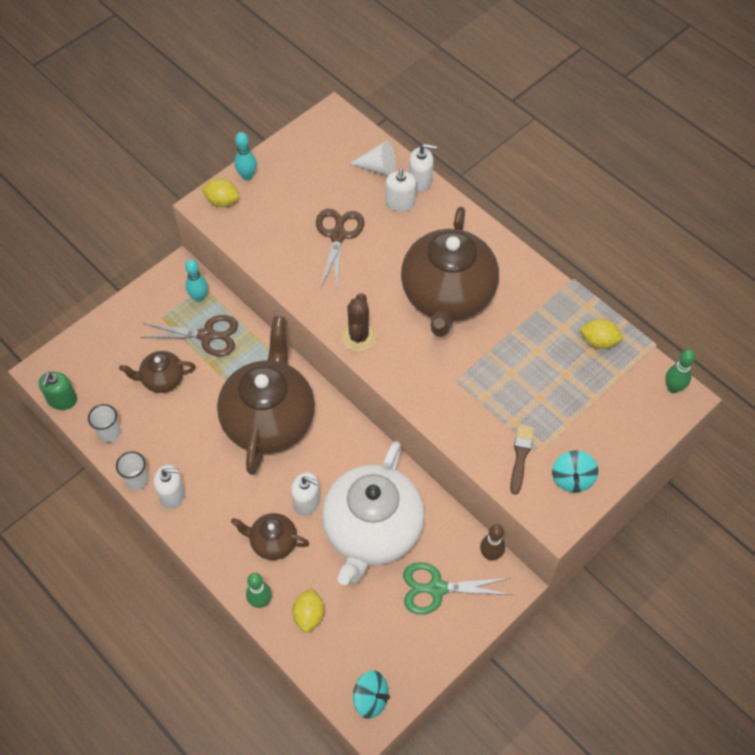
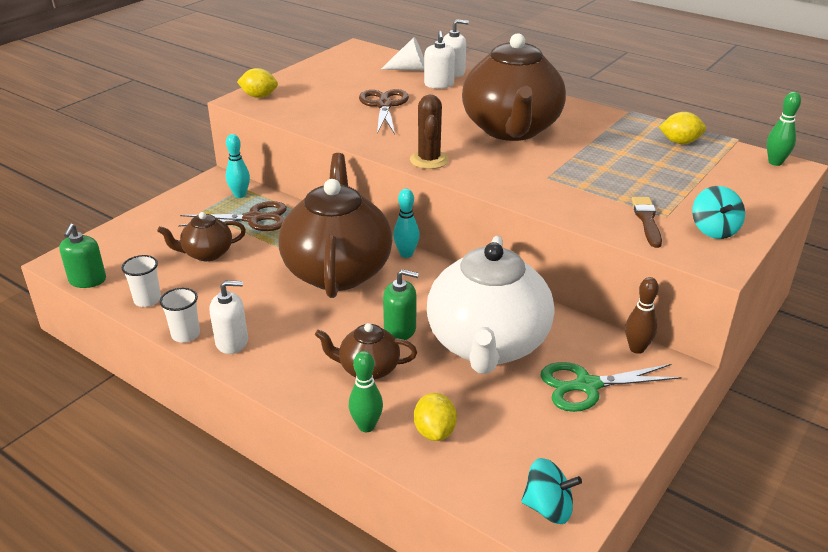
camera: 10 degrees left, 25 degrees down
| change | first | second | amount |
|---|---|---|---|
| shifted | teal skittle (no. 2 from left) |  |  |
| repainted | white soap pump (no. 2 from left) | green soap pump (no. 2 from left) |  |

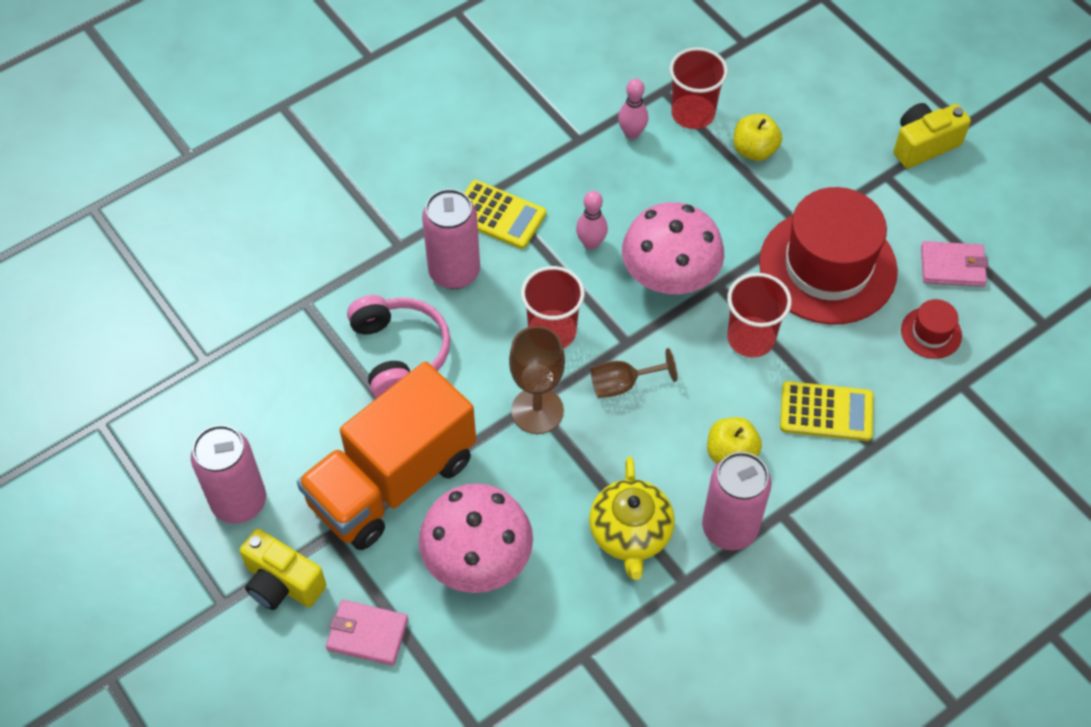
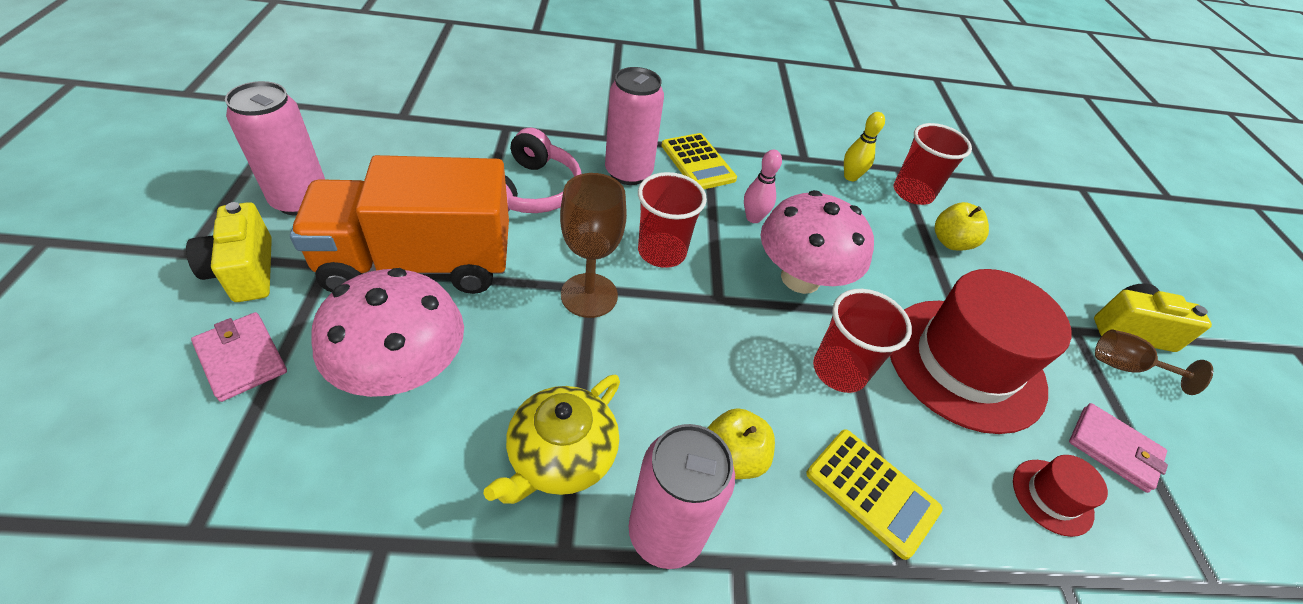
camera: 30 degrees right, 10 degrees down
| change | first | second | amount |
|---|---|---|---|
| repainted | pink skittle (no. 2 from left) | golden skittle |  |
| shifted | russet wine glass (no. 2 from left) |  |  |

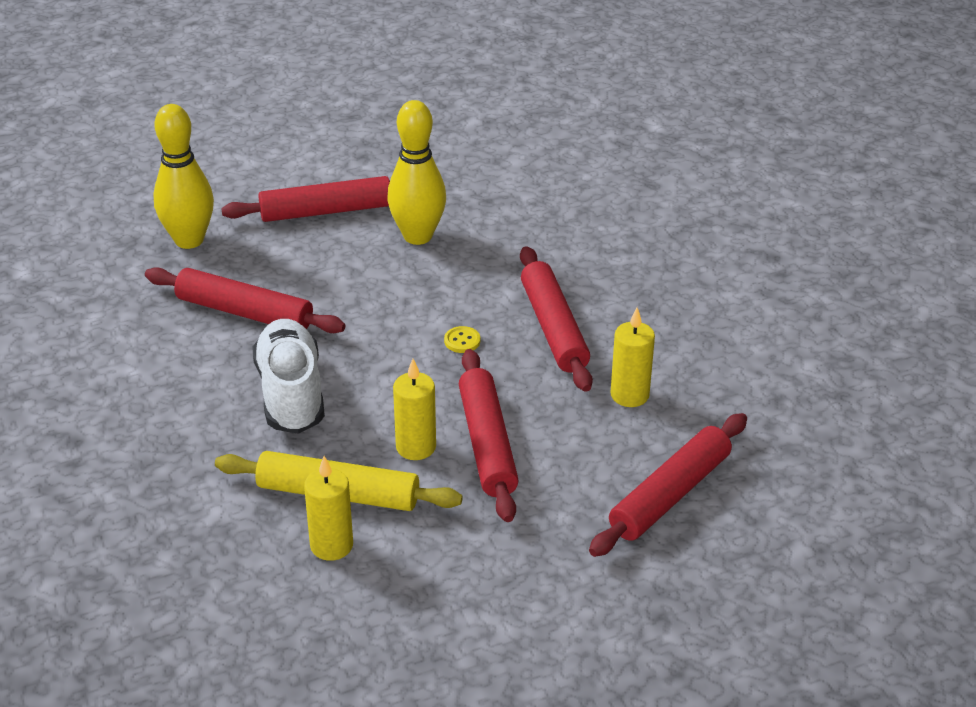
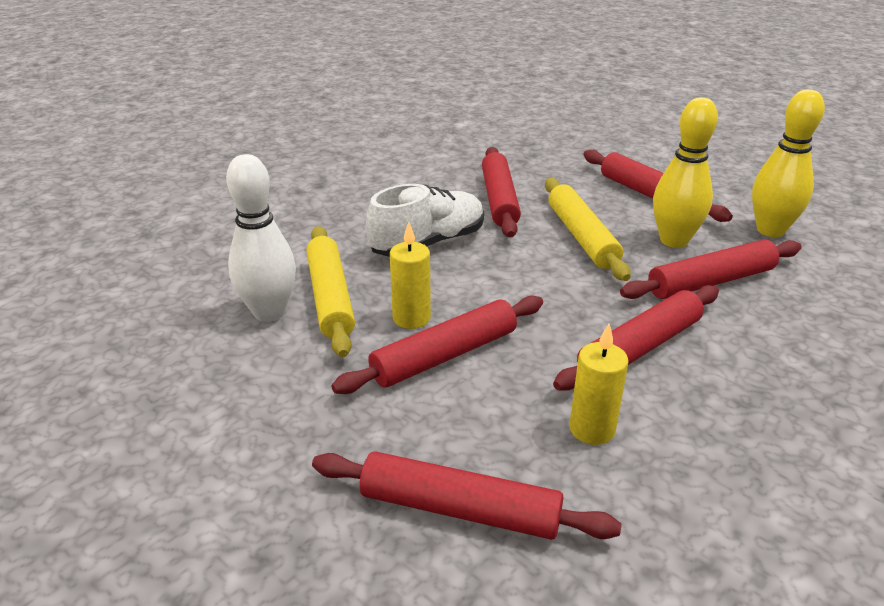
camera: 65 degrees right, 5 degrees down
| change | first | second | amount |
|---|---|---|---|
| shifted | golden skittle (no. 1 from left in the first image) | golden skittle (no. 2 from left) |  |
| gone | golden shirt button |  |  |
| swapped | golden pillar candle (no. 1 from left) | white skittle |  |
| new |  | golden rolling pin (no. 2 from left) |  |
| new |  | scarlet rolling pin (no. 6 from left) |  |

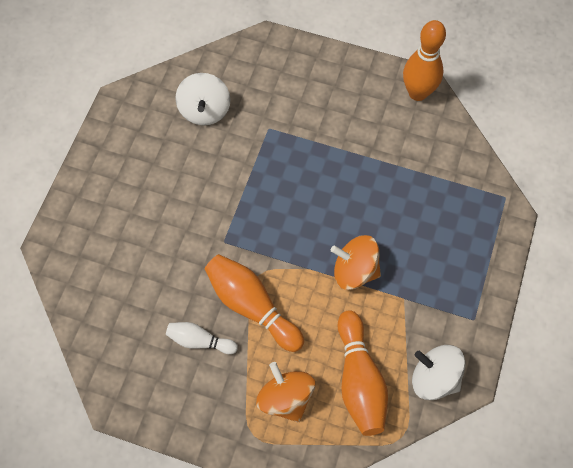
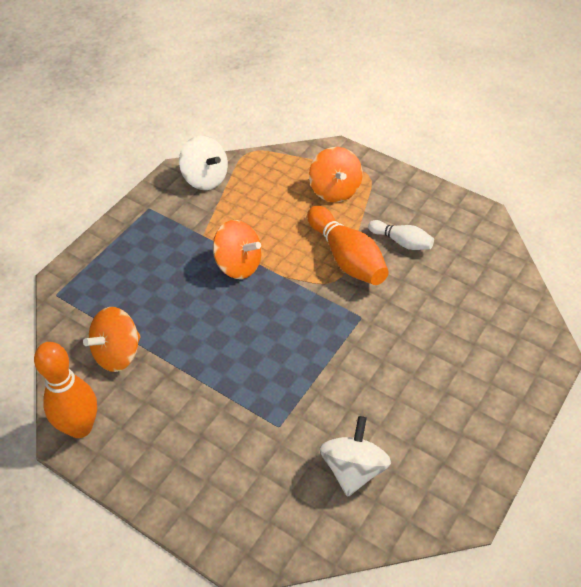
camera: 165 degrees left, 15 degrees down
| change | first | second | amount |
|---|---|---|---|
| gone | bright orange skittle (no. 2 from left) |  |  |
| new |  | bright orange spinning top (no. 1 from left) |  |

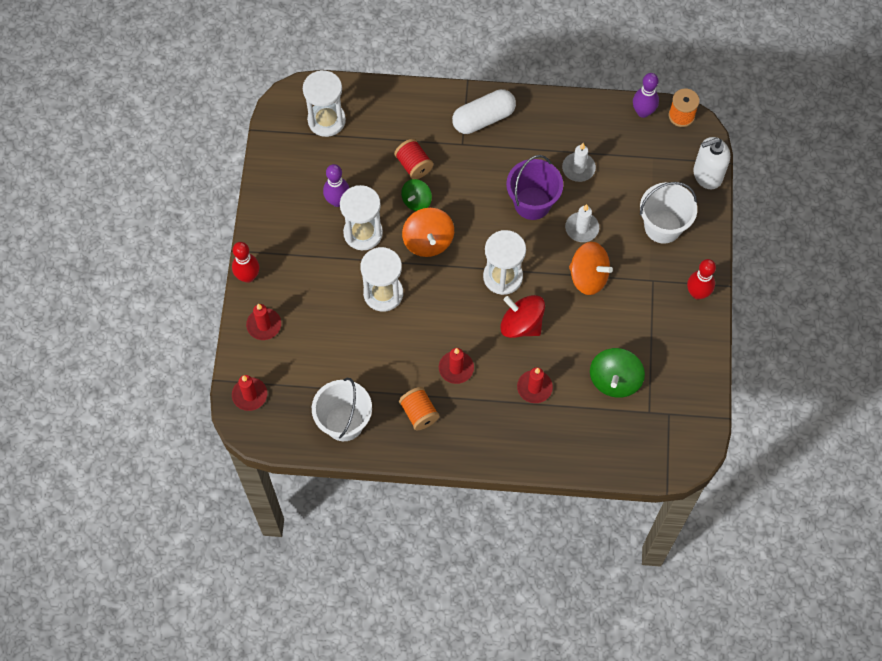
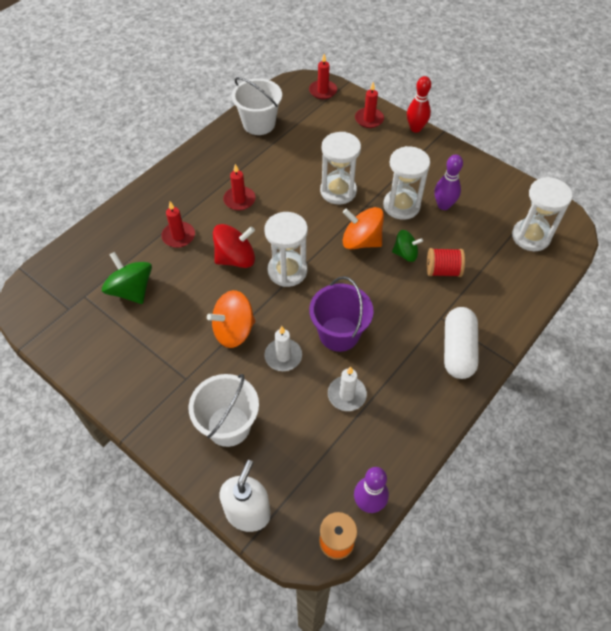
camera: 125 degrees right, 10 degrees down
| change | first | second | amount |
|---|---|---|---|
| rotated | green spinning top (no. 1 from left in the first image) | green spinning top (no. 2 from left) | 120 degrees clockwise |
| gone | scarlet skittle (no. 2 from left) |  |  |
| gone | bright orange reel of thread (no. 1 from left) |  |  |

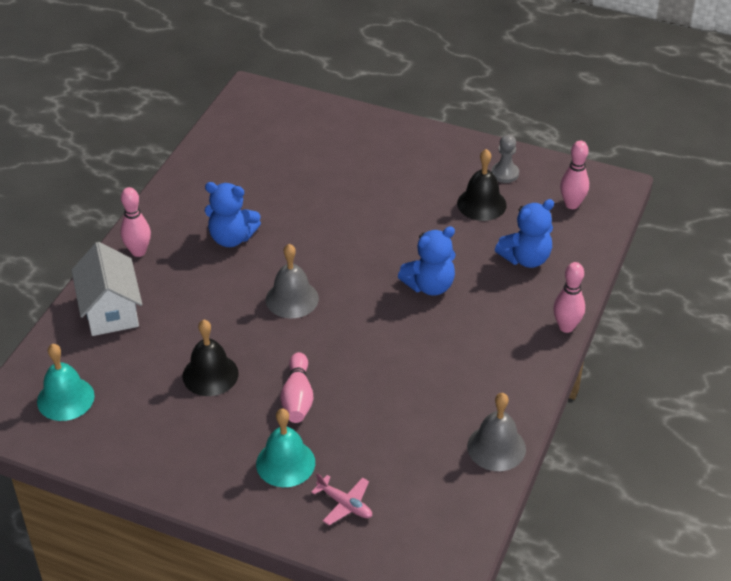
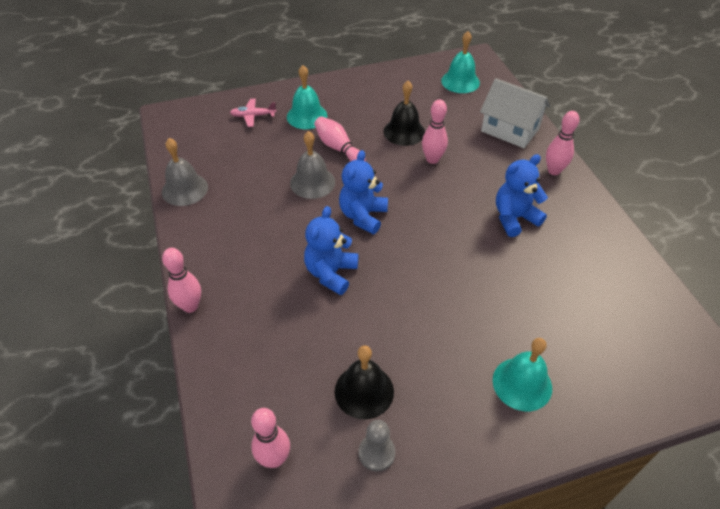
camera: 140 degrees right, 5 degrees up
| change | first | second | amount |
|---|---|---|---|
| shifted | cobalt stuffed bear (no. 3 from left in the first image) | cobalt stuffed bear (no. 2 from left) |  |
| shifted | ash-grey hand bell (no. 1 from left in the first image) | ash-grey hand bell (no. 2 from left) |  |
| new |  | pink skittle (no. 4 from left) |  |
| new |  | teal hand bell (no. 3 from left) |  |

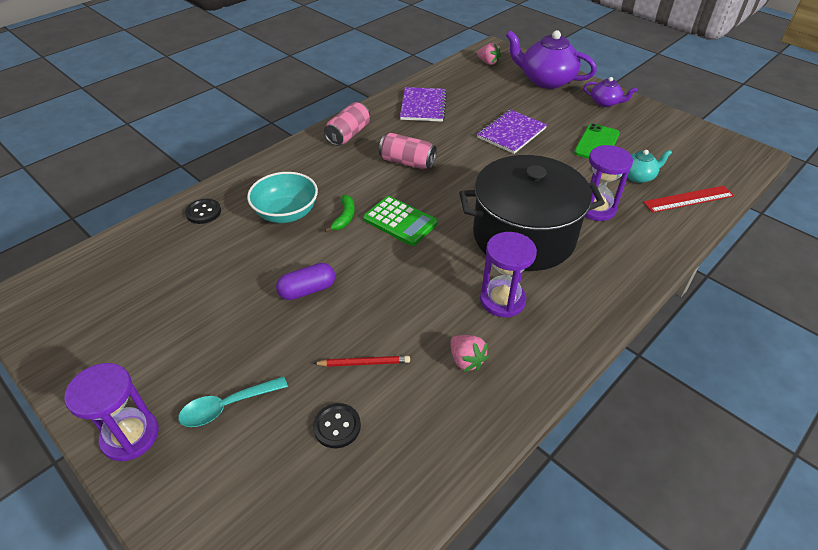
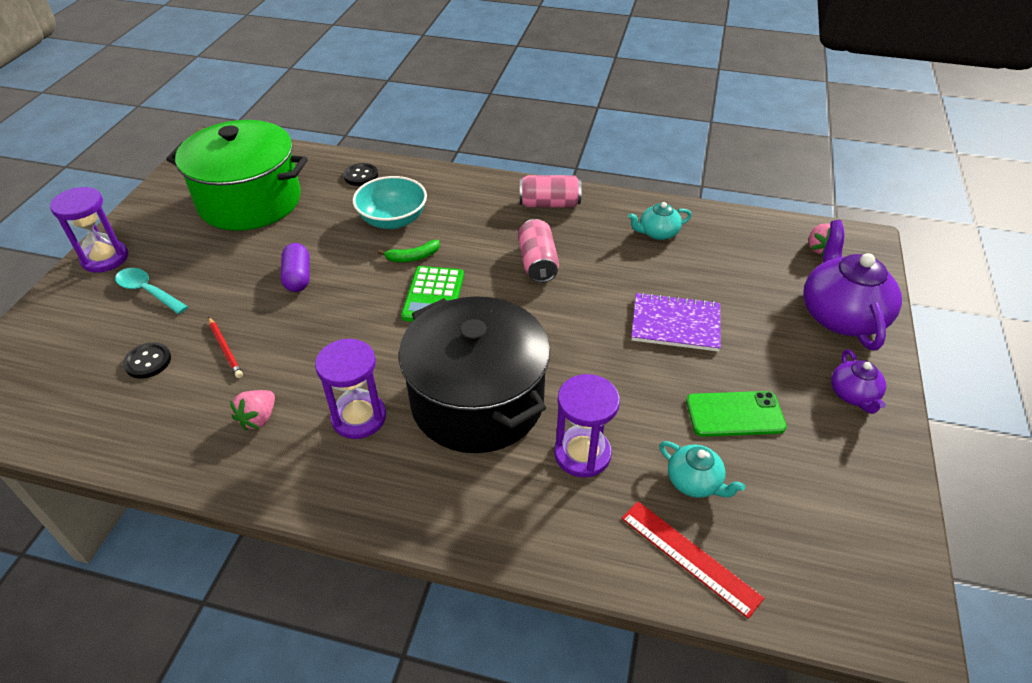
camera: 60 degrees right, 0 degrees up
| change | first | second | amount |
|---|---|---|---|
| swapped | royal purple notebook (no. 1 from left) | teal tea pot (no. 1 from left) |  |
| rotated | royal purple capsule |  | 45 degrees clockwise |
| new |  | green pot |  |

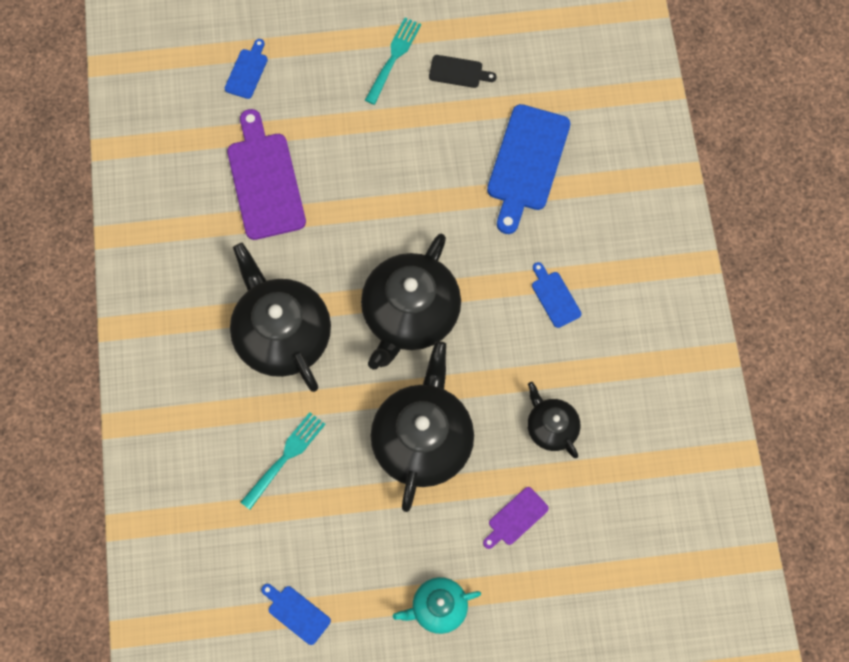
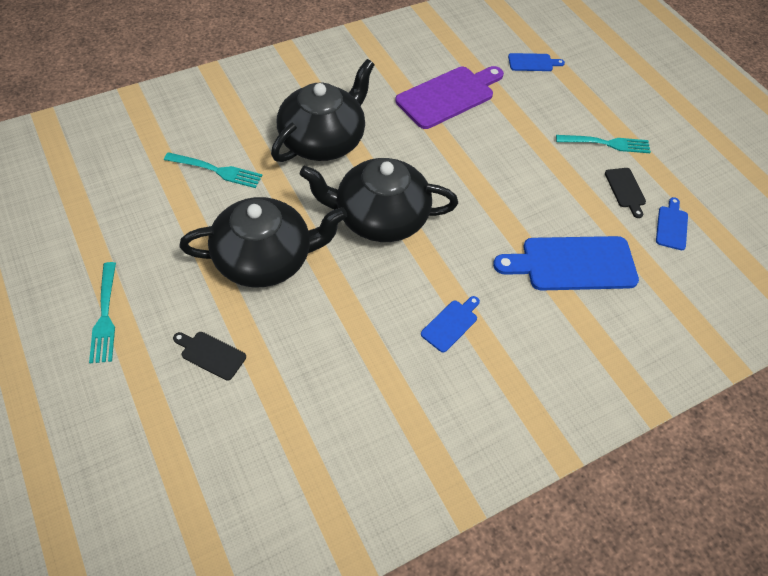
camera: 65 degrees right, 15 degrees down
| change | first | second | amount |
|---|---|---|---|
| gone | ebony tea pot (no. 4 from left) |  |  |
| repainted | royal purple bread board (no. 2 from left) | ebony bread board (no. 1 from left) |  |
| swapped | teal tea pot | teal dinner fork (no. 1 from left) |  |
| shifted | cobalt bread board (no. 2 from left in the first image) | cobalt bread board (no. 4 from left) |  |

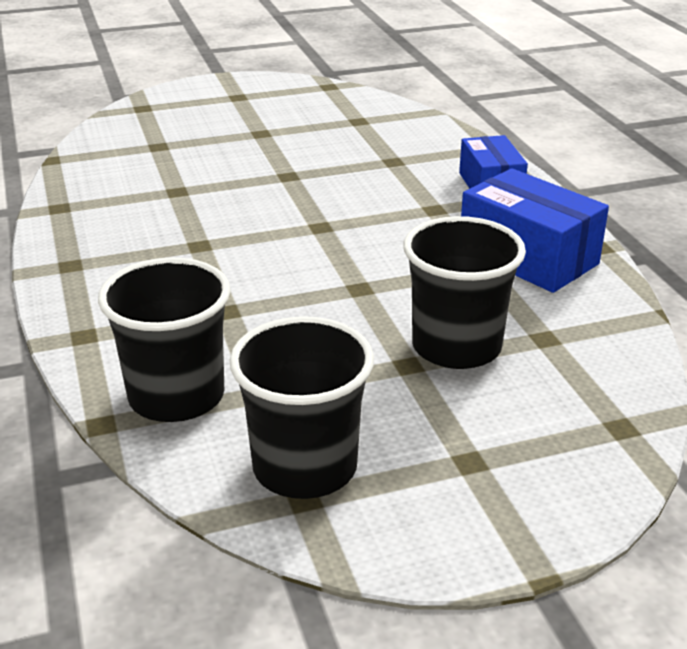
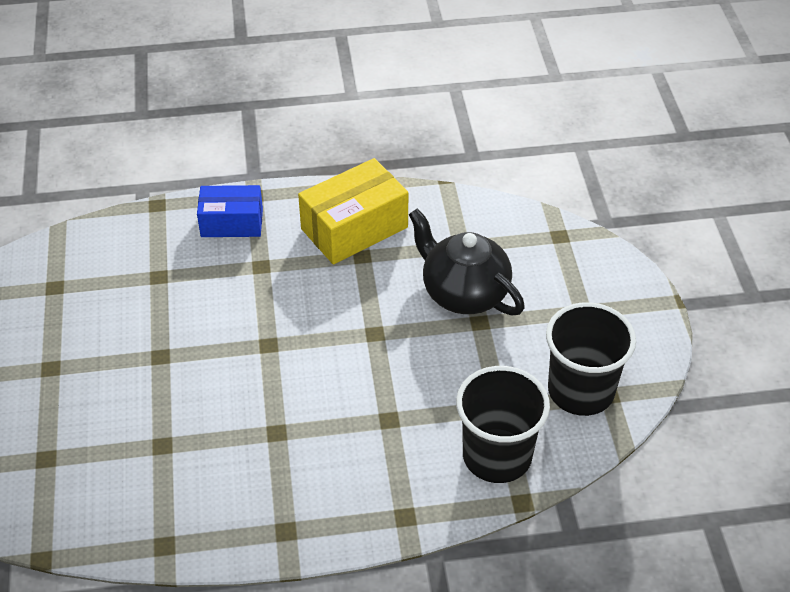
camera: 80 degrees left, 15 degrees up
| change | first | second | amount |
|---|---|---|---|
| repainted | cobalt package (no. 2 from left) | golden package |  |
| swapped | ebony cup (no. 3 from left) | ebony tea pot |  |

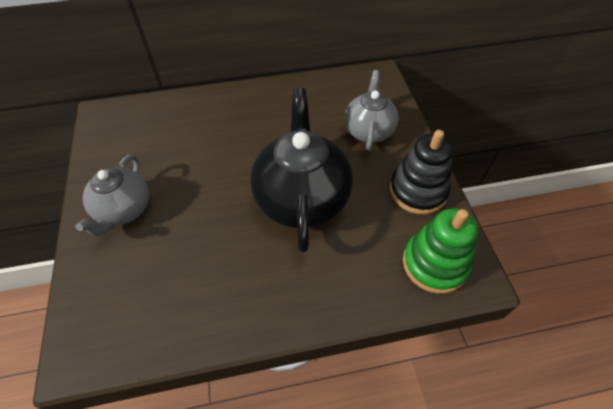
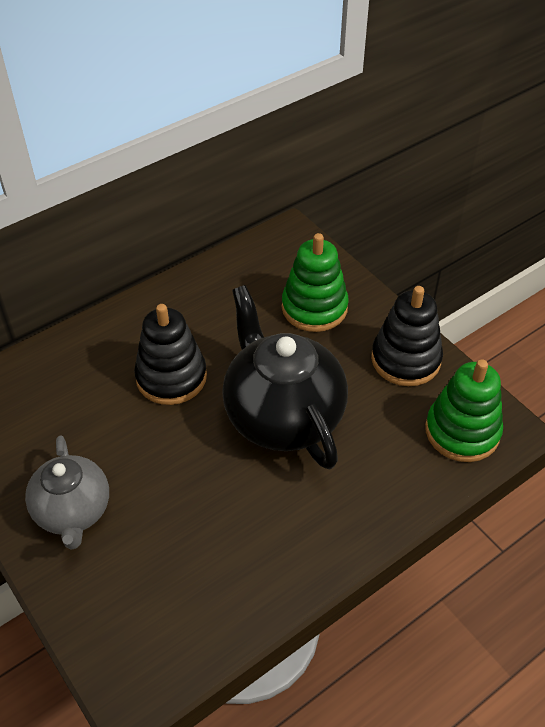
camera: 25 degrees left, 5 degrees down
| change | first | second | amount |
|---|---|---|---|
| swapped | ash-grey tea pot (no. 2 from left) | green stacking rings (no. 1 from left) |  |
| new |  | ebony stacking rings (no. 1 from left) |  |

